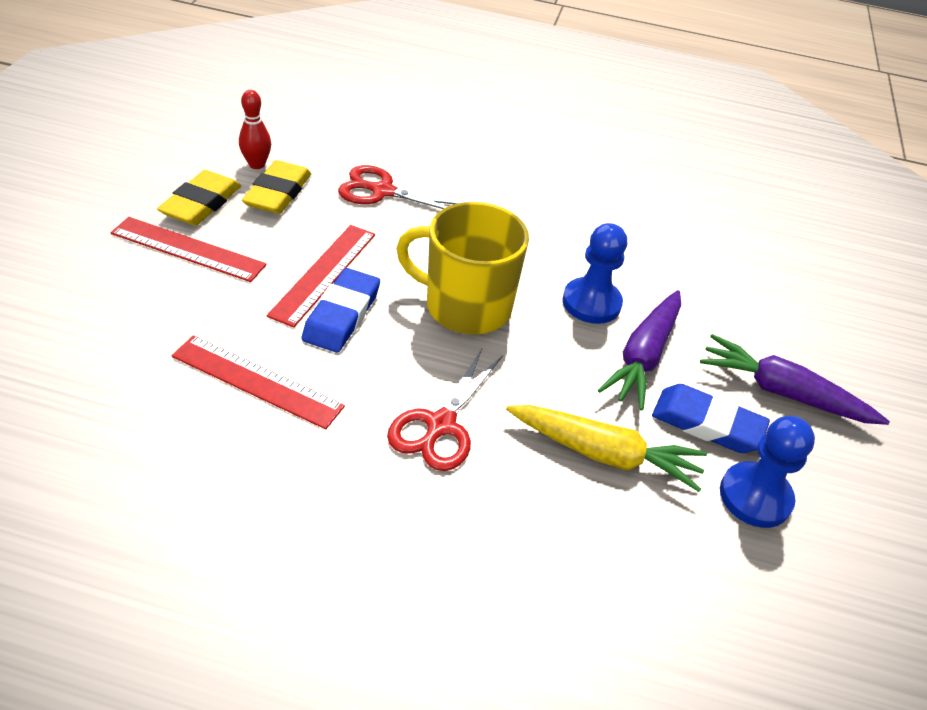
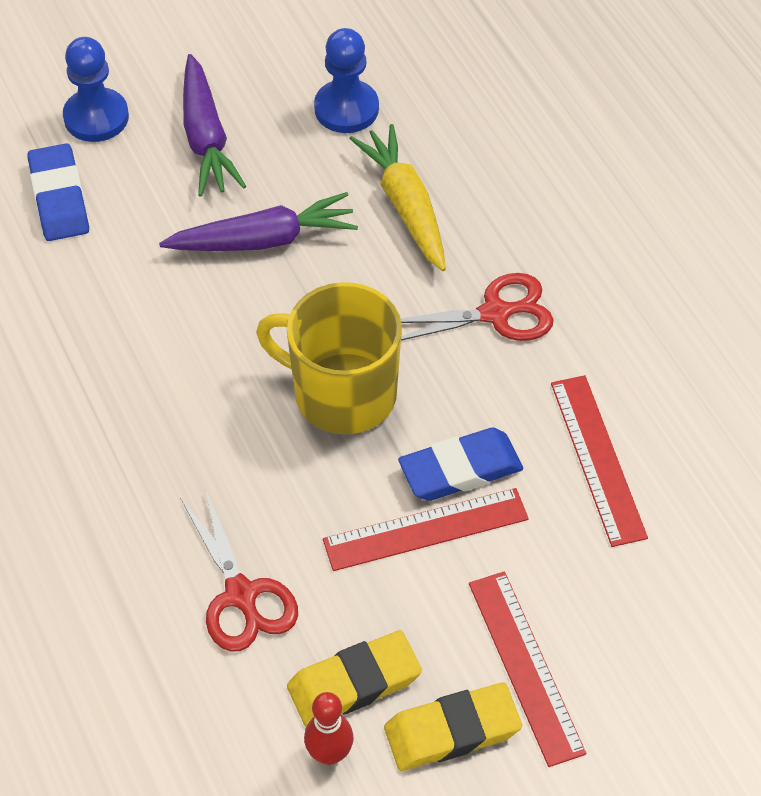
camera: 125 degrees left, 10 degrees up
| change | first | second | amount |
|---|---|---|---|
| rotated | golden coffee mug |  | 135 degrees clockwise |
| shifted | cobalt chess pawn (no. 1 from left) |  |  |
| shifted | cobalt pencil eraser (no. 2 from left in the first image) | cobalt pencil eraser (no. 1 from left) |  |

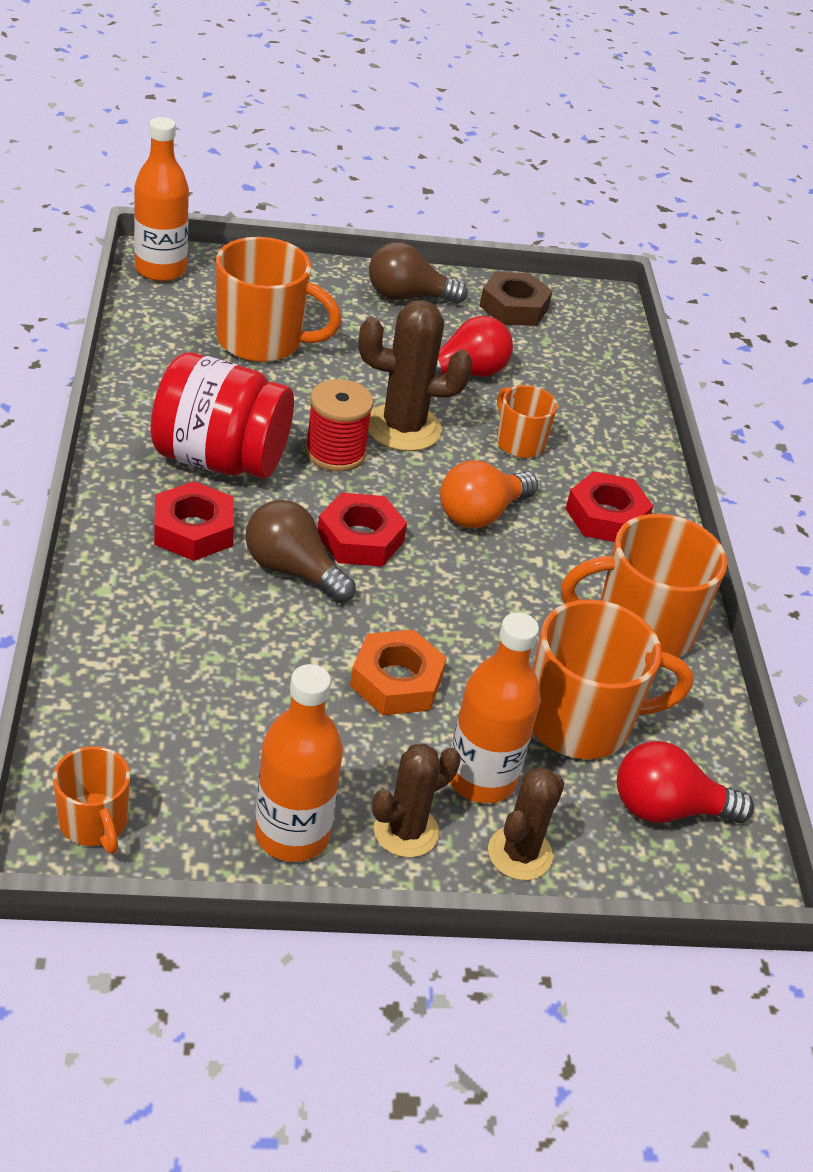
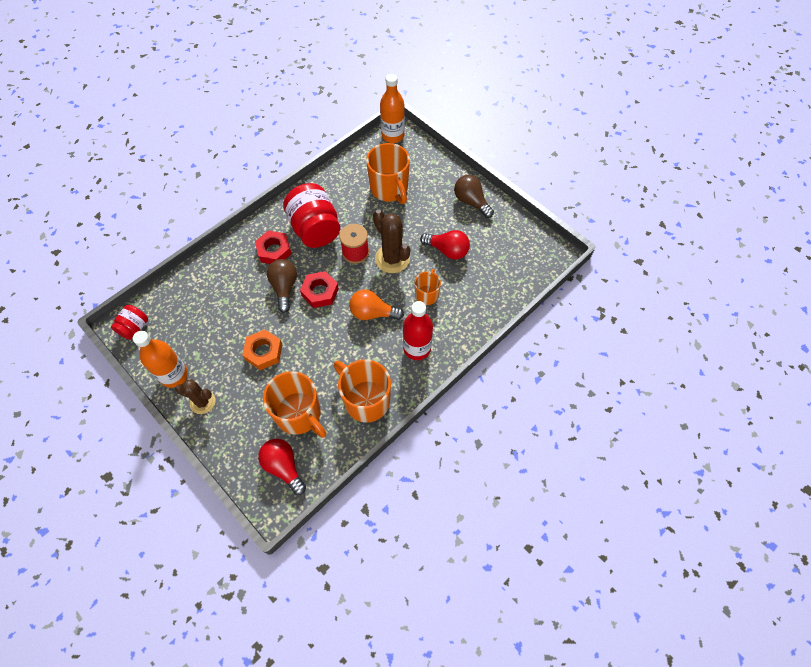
camera: 55 degrees right, 20 degrees up
| change | first | second | amount |
|---|---|---|---|
| gone | russet hex nut |  |  |
| swapped | scarlet hex nut (no. 3 from left) | scarlet bottle |  |
| gone | bright orange bottle (no. 3 from left) |  |  |
| swapped | bright orange coffee mug (no. 1 from left) | scarlet jam jar (no. 1 from left) |  |
| gone | russet prickly plant (no. 3 from left) |  |  |

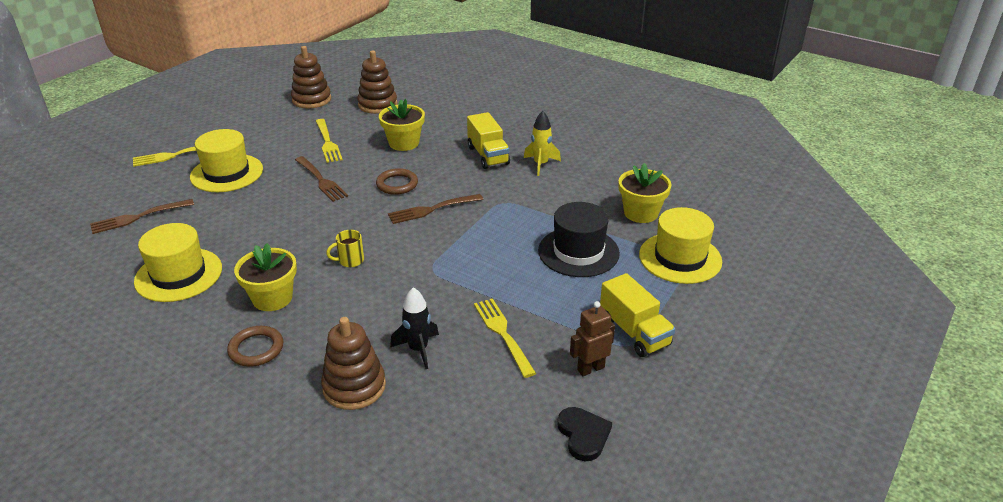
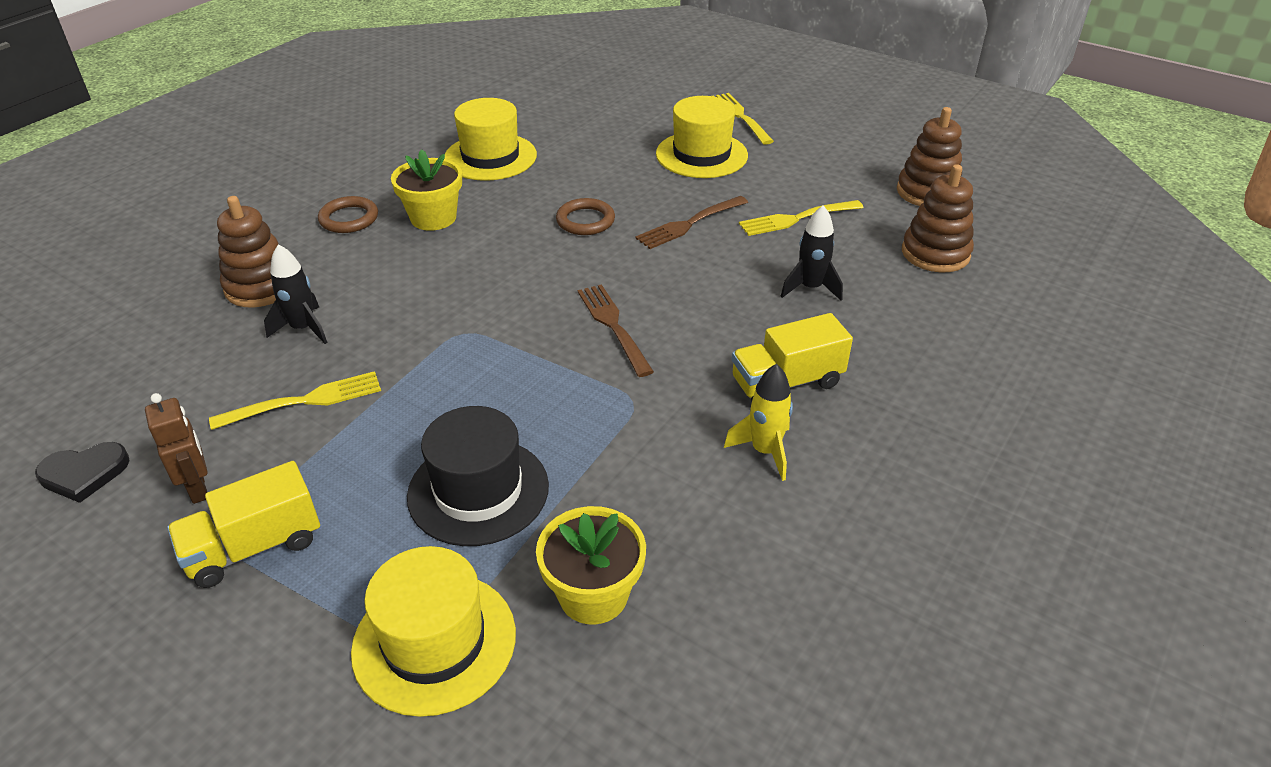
camera: 90 degrees right, 5 degrees up
| change | first | second | amount |
|---|---|---|---|
| swapped | golden flower pot (no. 2 from left) | ebony spaceship (no. 2 from left) |  |
| shifted | russet torus (no. 2 from left) |  |  |
| gone | russet dinner fork (no. 1 from left) |  |  |
| gone | golden coffee mug |  |  |

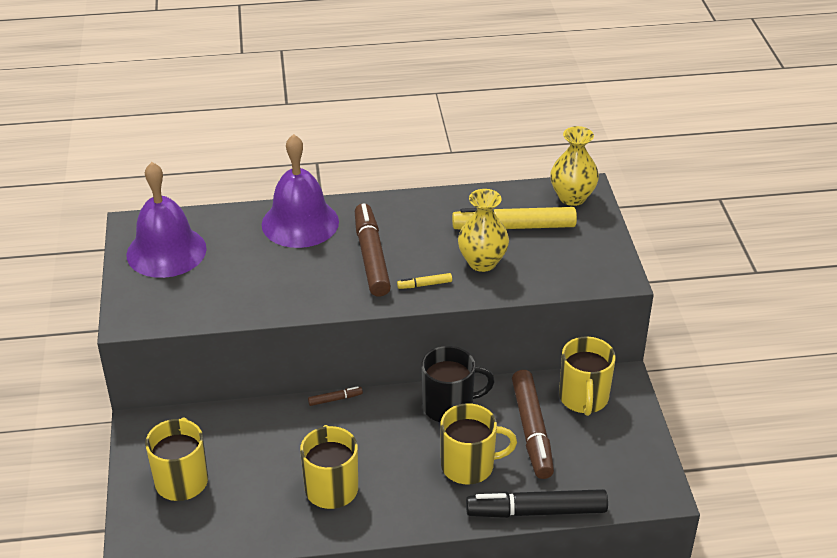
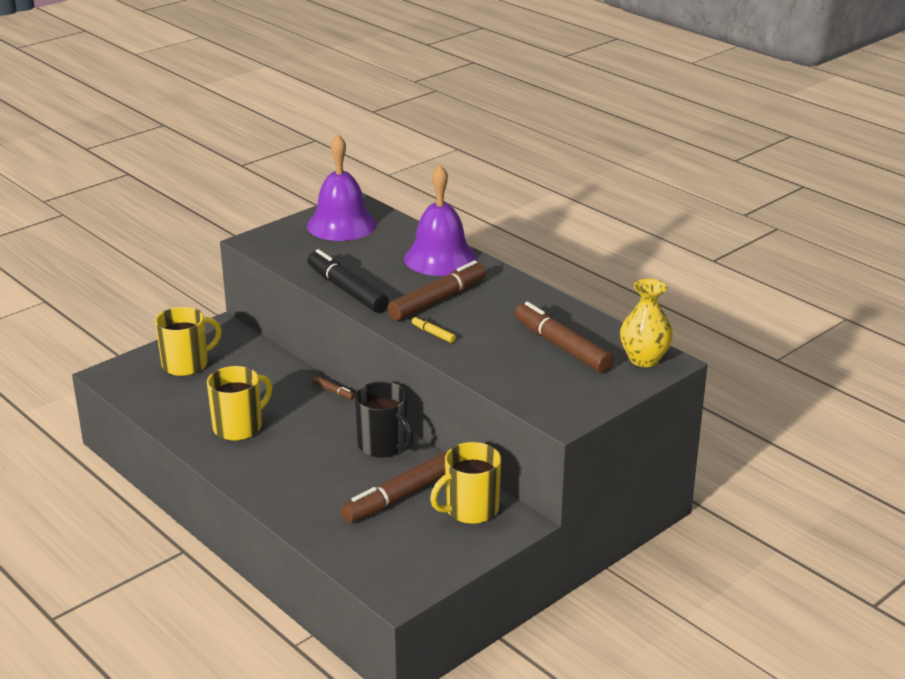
camera: 55 degrees right, 10 degrees down
| change | first | second | amount |
|---|---|---|---|
| gone | golden flower vase (no. 1 from left) |  |  |
| repainted | golden marker pen (no. 2 from left) | russet marker pen (no. 4 from left) |  |
| gone | golden coffee mug (no. 3 from left) |  |  |
| shifted | ebony marker pen |  |  |

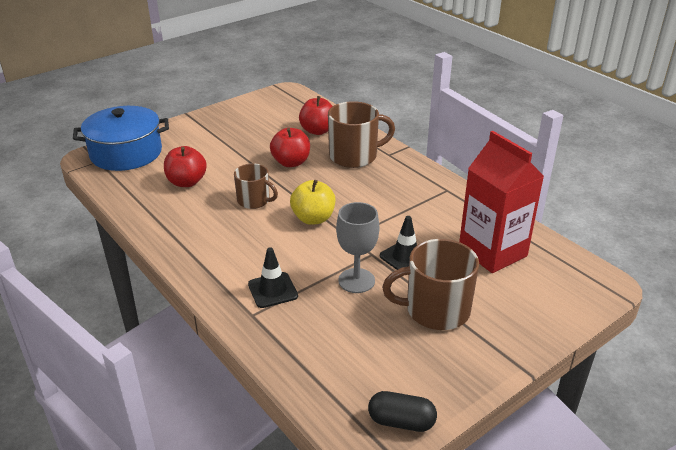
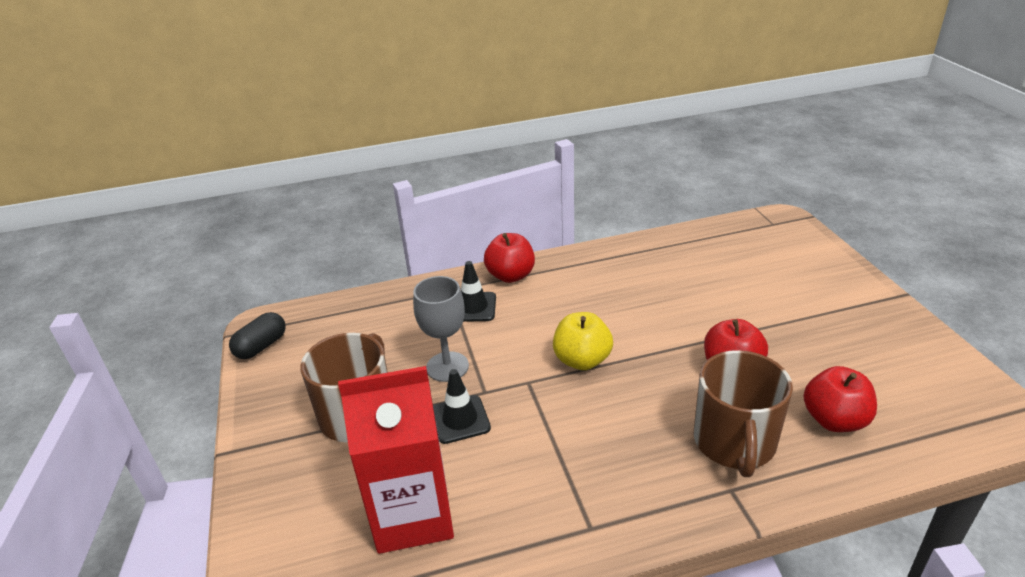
camera: 115 degrees right, 0 degrees up
| change | first | second | amount |
|---|---|---|---|
| gone | cobalt pot |  |  |
| shifted | scarlet apple (no. 1 from left) |  |  |
| gone | russet coffee mug (no. 1 from left) |  |  |

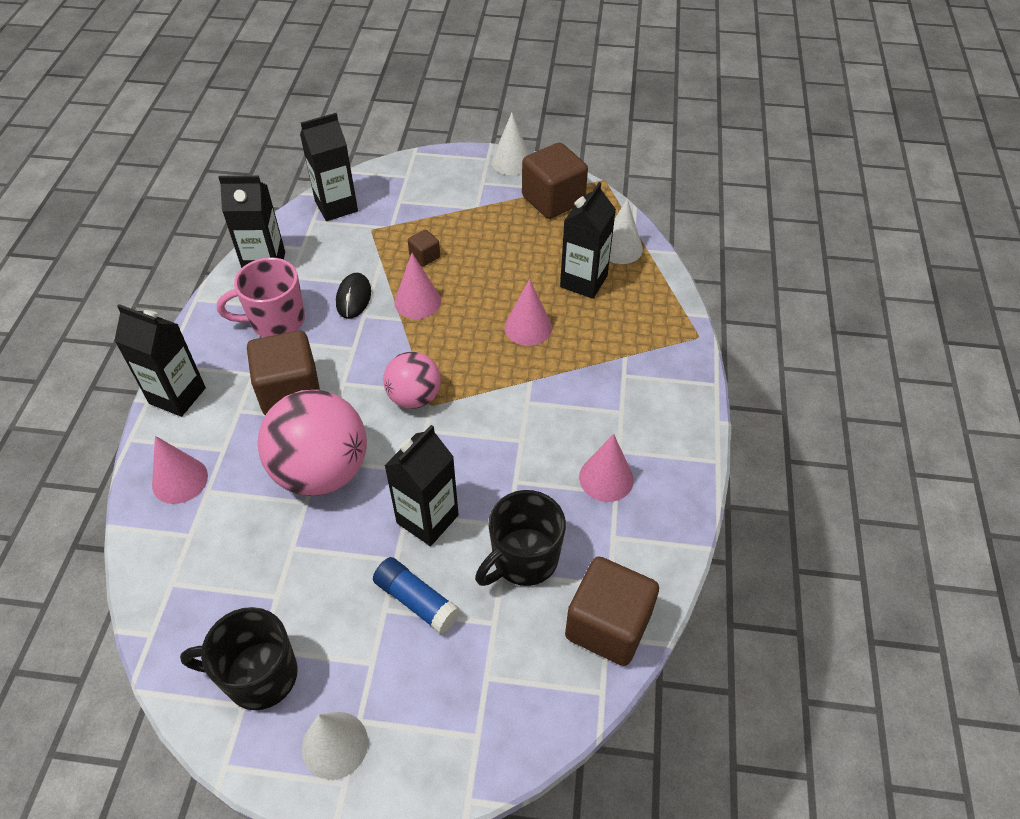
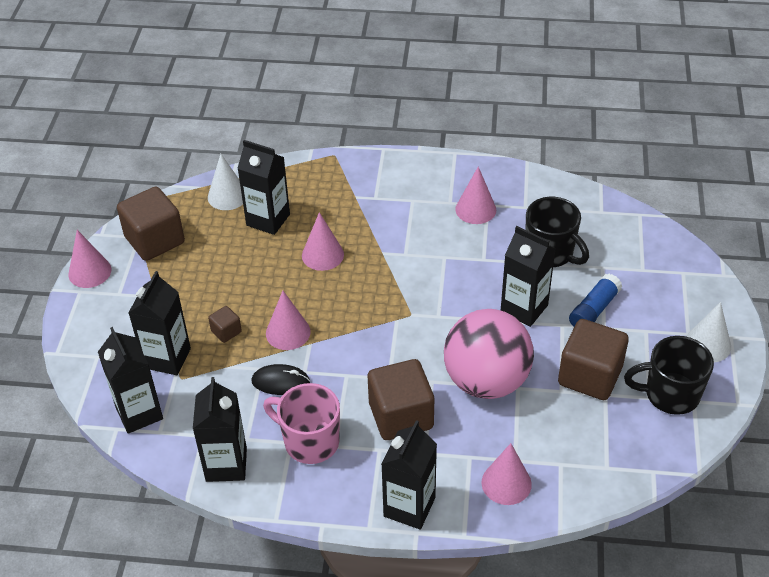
camera: 90 degrees left, 5 degrees down
| change | first | second | amount |
|---|---|---|---|
| repainted | white cone shape (no. 2 from left) | pink cone shape (no. 1 from left) |  |
| rotated | pink coffee mug |  | 135 degrees clockwise |
| gone | pink play ball (no. 2 from left) |  |  |
| shifted | russet cube (no. 4 from left) |  |  |
| rotated | ebony coffee mug (no. 1 from left in the first image) | ebony coffee mug (no. 2 from left) | 90 degrees clockwise |
| new |  | ebony juice carton (no. 2 from left) |  |

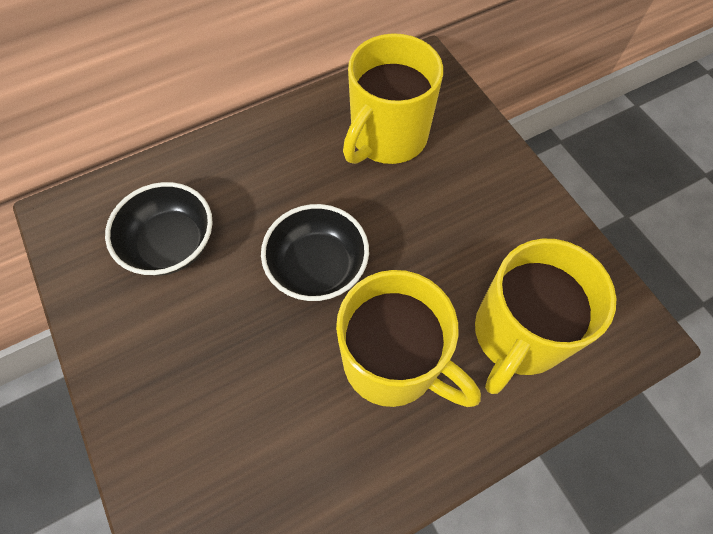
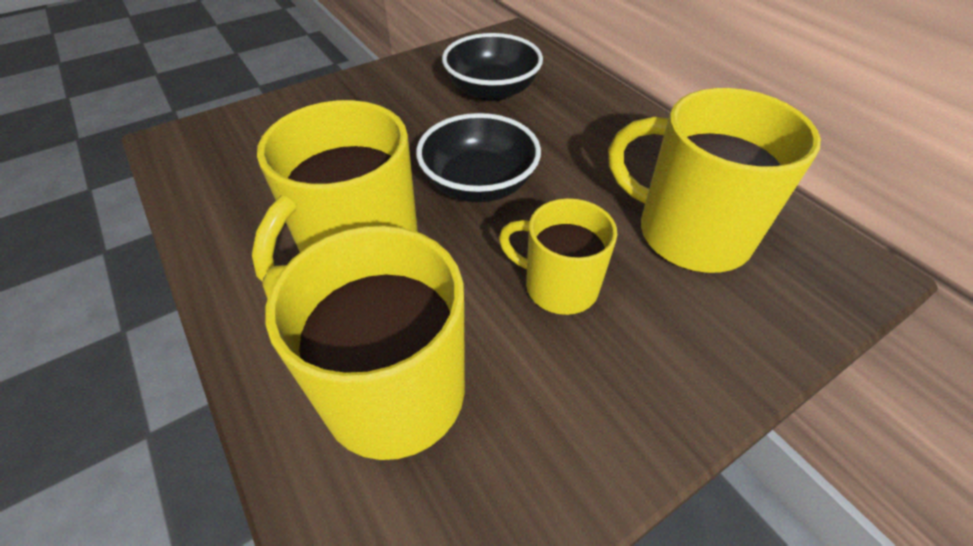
camera: 85 degrees right, 15 degrees down
| change | first | second | amount |
|---|---|---|---|
| new |  | golden coffee mug (no. 3 from left) |  |

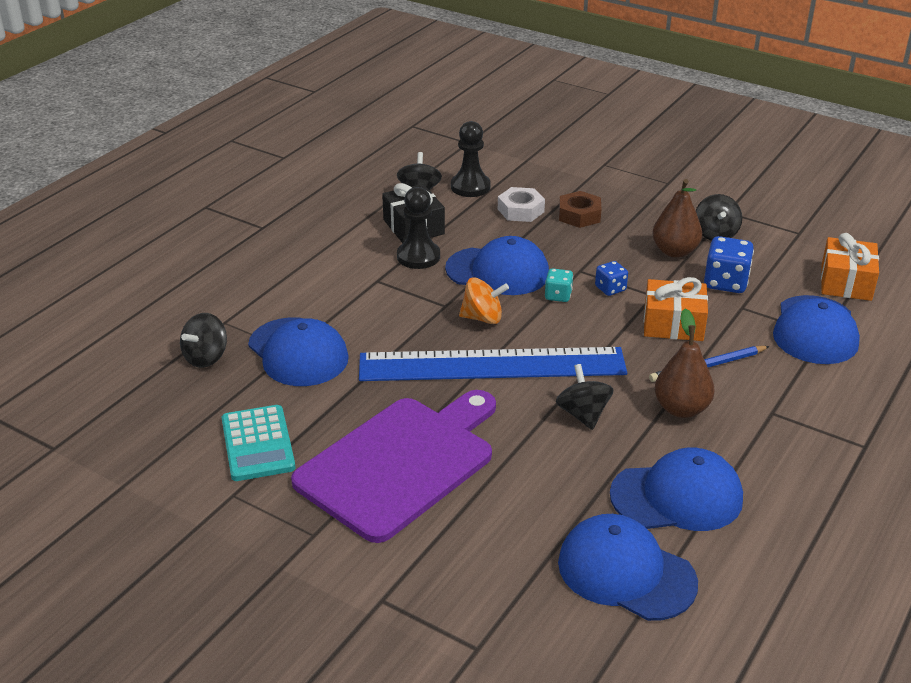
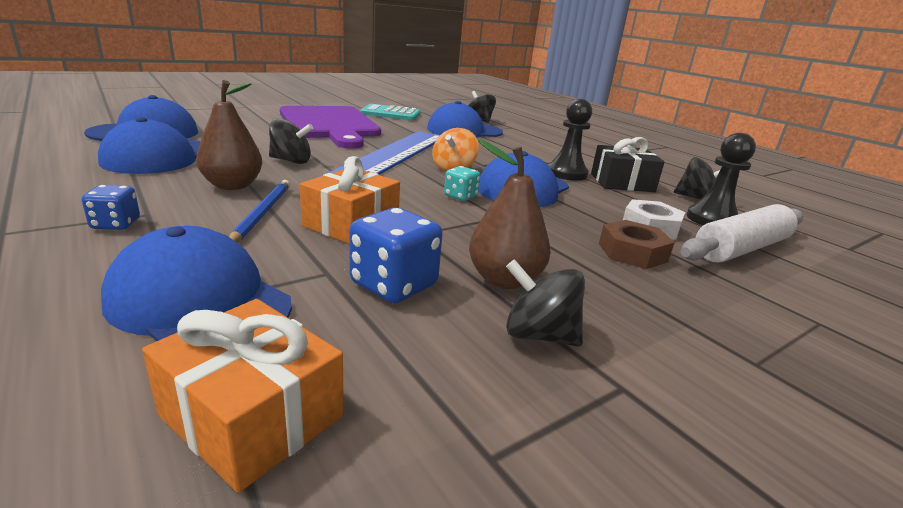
camera: 110 degrees right, 10 degrees down
| change | first | second | amount |
|---|---|---|---|
| shifted | cobalt game die (no. 1 from left) |  |  |
| new |  | white rolling pin |  |

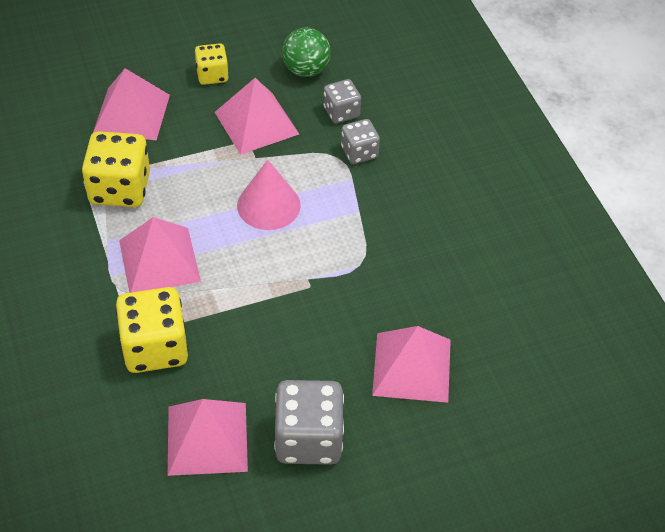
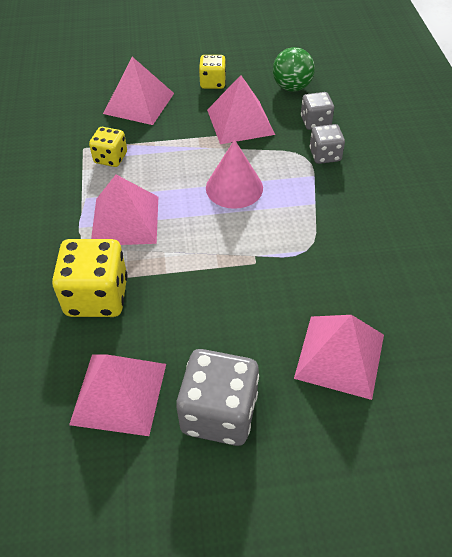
camera: 15 degrees right, 0 degrees up
| change | first | second | amount |
|---|---|---|---|
| scaled | golden game die (no. 1 from left in the first image) | golden game die (no. 2 from left) | x0.58 |

